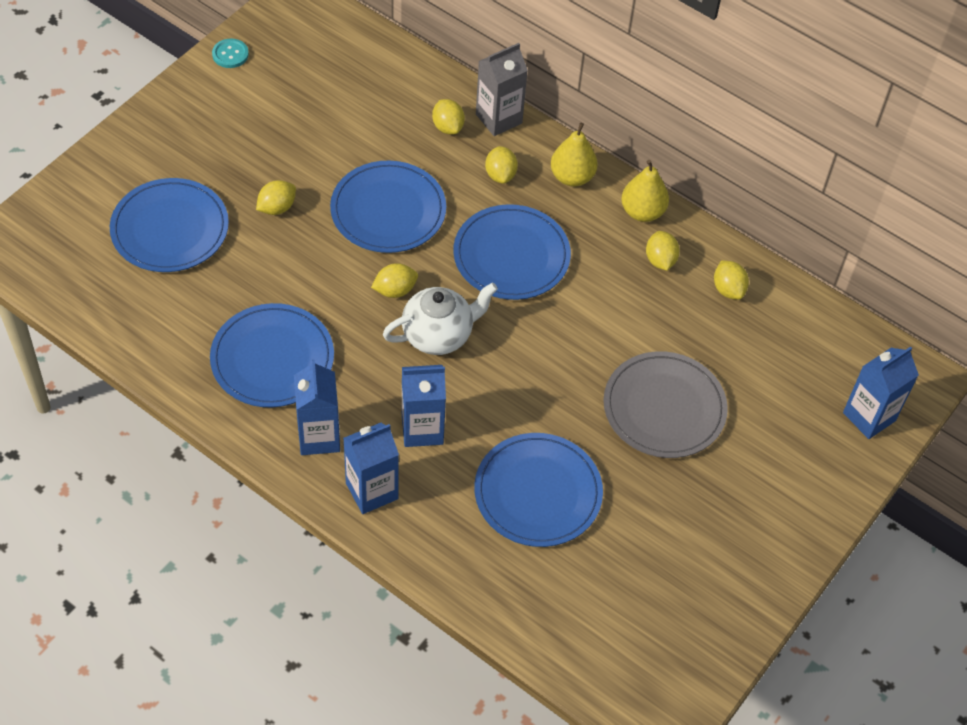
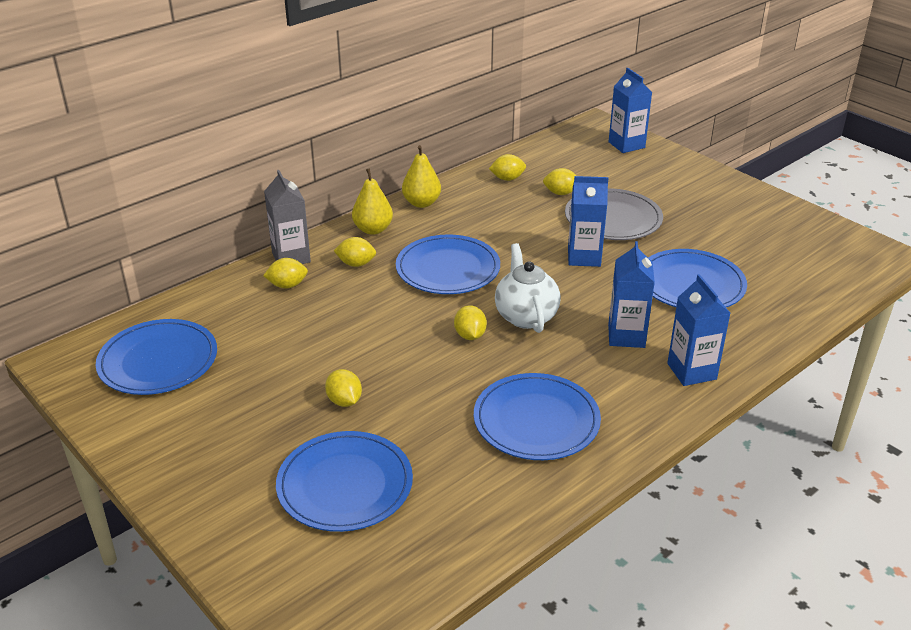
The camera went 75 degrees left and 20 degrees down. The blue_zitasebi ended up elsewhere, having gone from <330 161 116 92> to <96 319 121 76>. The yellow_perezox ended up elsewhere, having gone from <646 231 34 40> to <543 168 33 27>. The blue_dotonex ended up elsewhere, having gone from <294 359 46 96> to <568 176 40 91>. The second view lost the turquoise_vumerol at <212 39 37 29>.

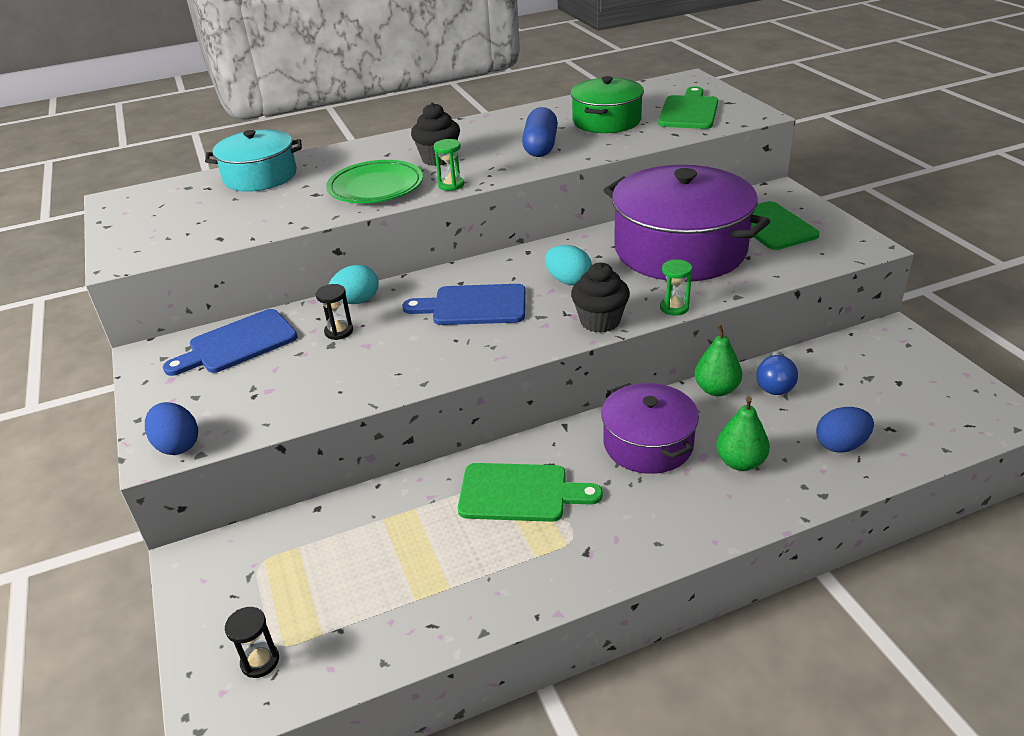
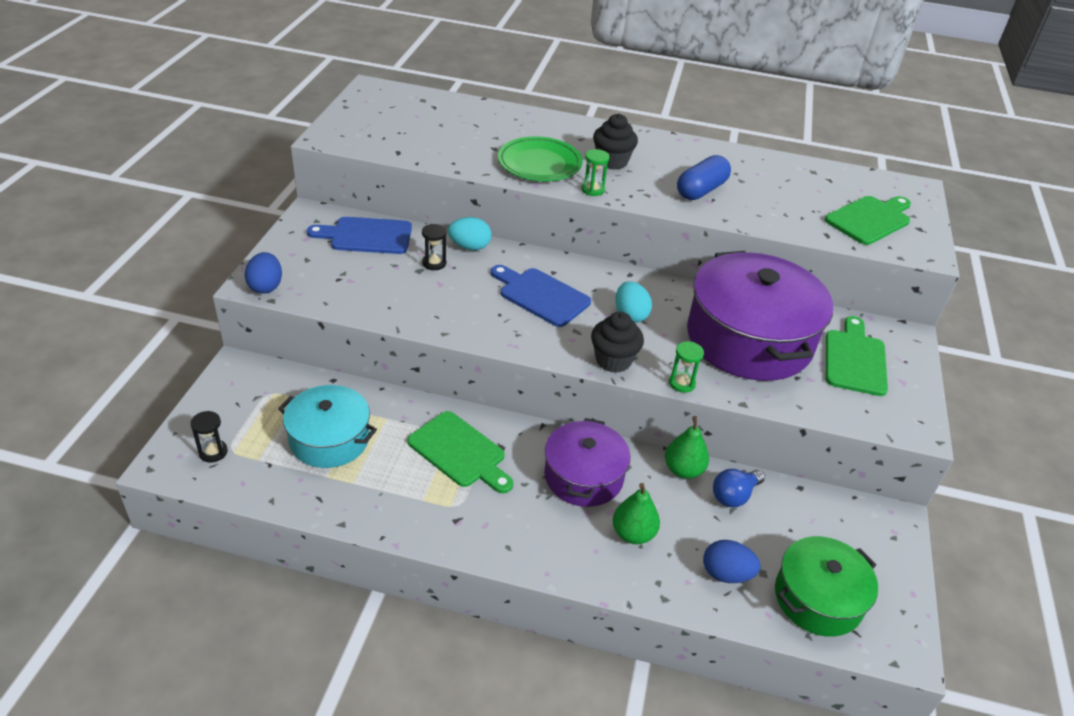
The camera went 30 degrees right and 5 degrees up. The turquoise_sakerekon ended up elsewhere, having gone from <205 129 97 63> to <278 385 99 83>. The green_sakerekon ended up elsewhere, having gone from <570 76 74 57> to <775 536 103 101>.

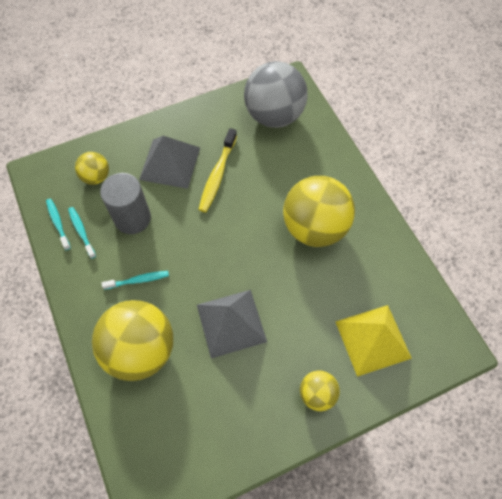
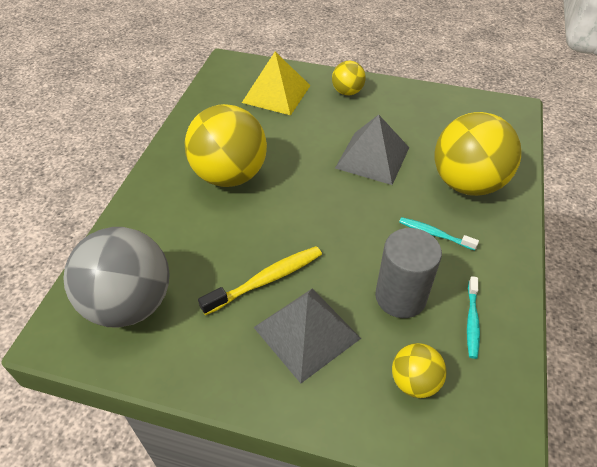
The camera went 140 degrees left and 15 degrees down. The second view lost the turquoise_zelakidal at <46 199 25 51>.

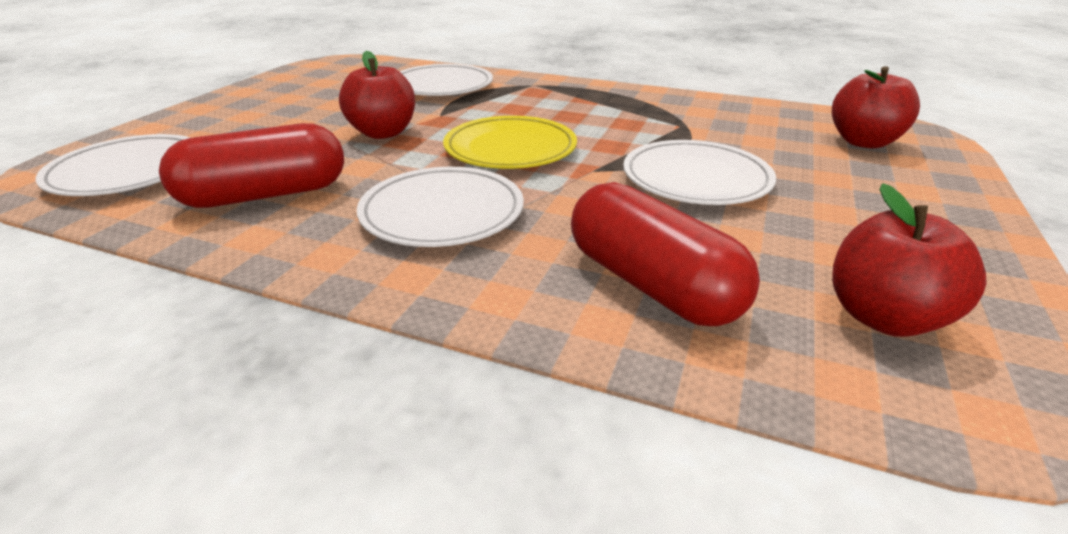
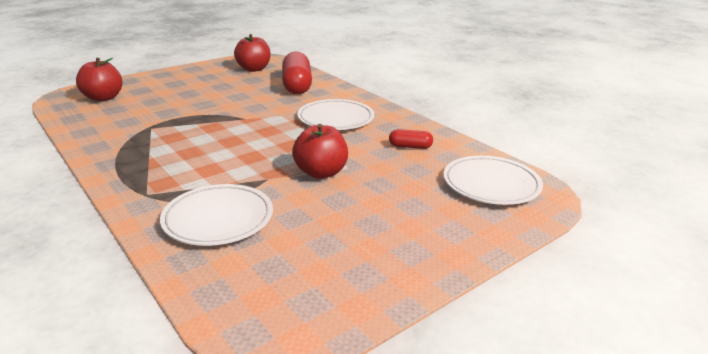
The camera went 150 degrees left and 5 degrees down. The size of the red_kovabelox at <159 123 185 85> changed by a factor of 0.48. The second view lost the yellow_zitasebi at <443 116 134 53>. The second view lost the white_zitasebi at <623 140 153 65>.

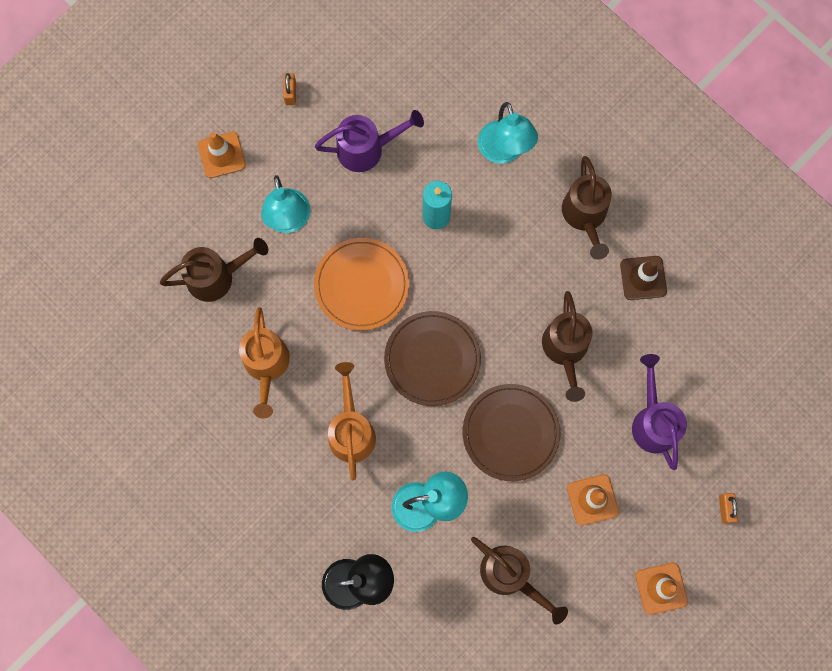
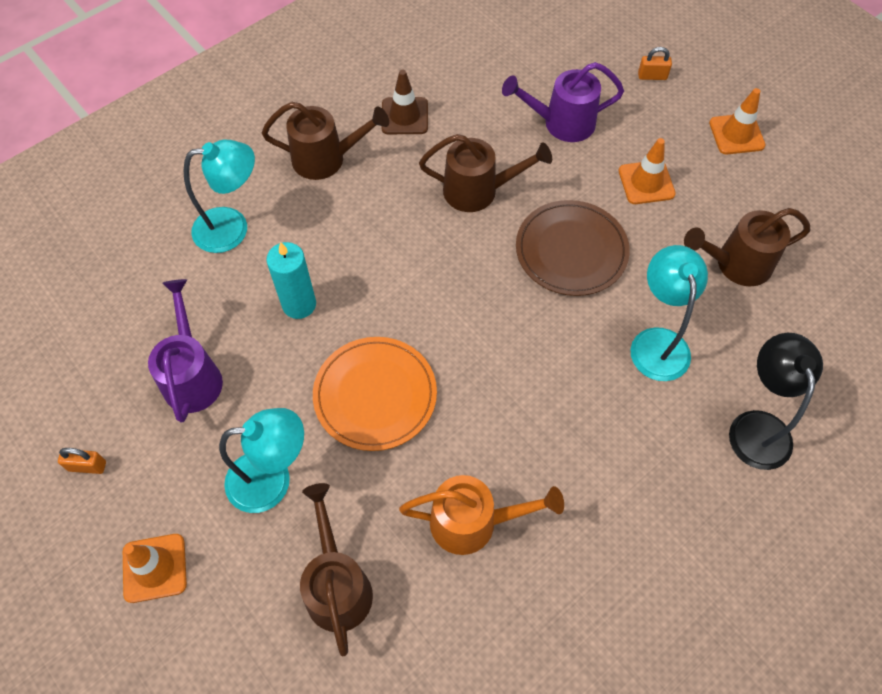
The camera went 85 degrees left and 15 degrees down. The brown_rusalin at <471 537 97 88> ended up facing another way, 150 degrees counterclockwise from before. The second view lost the orange_rusalin at <328 362 48 119>. The second view lost the brown_zitasebi at <384 311 97 95>.

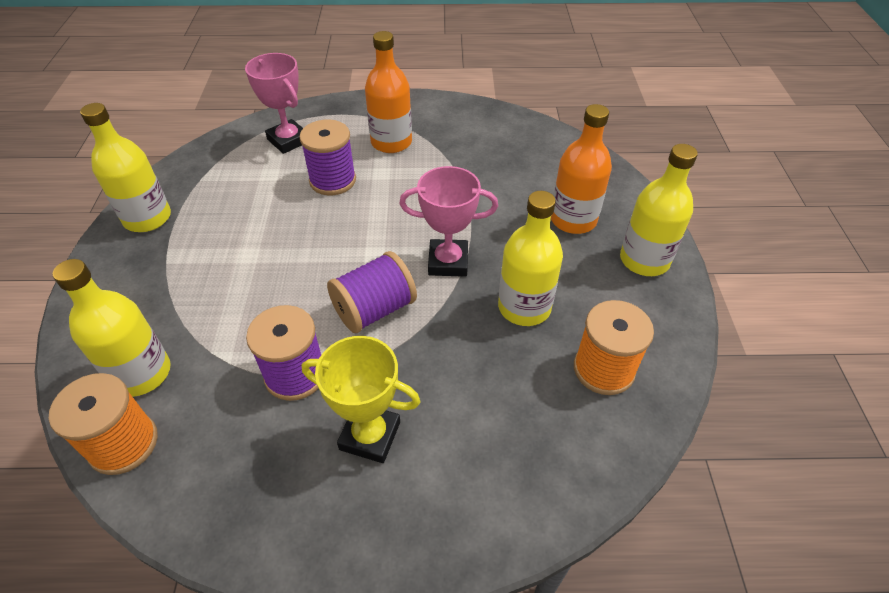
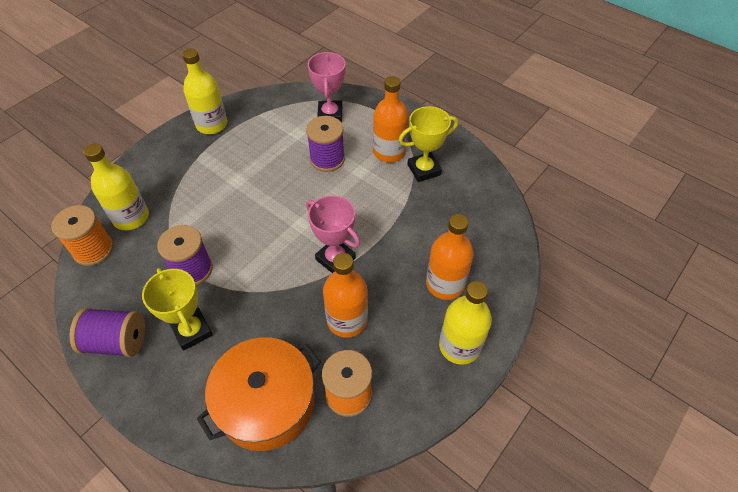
The camera went 40 degrees right and 5 degrees up. The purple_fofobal ended up elsewhere, having gone from <327 251 90 82> to <70 308 75 49>. The second view gained the orange_sakerekon at <197 337 124 114>. What was the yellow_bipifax at <498 191 65 135> turned into the orange_bipifax at <323 253 45 85>. The second view gained the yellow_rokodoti at <399 106 59 76>.

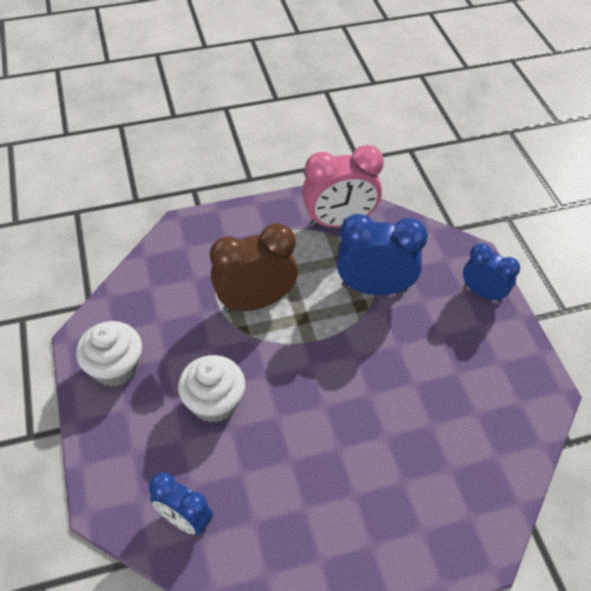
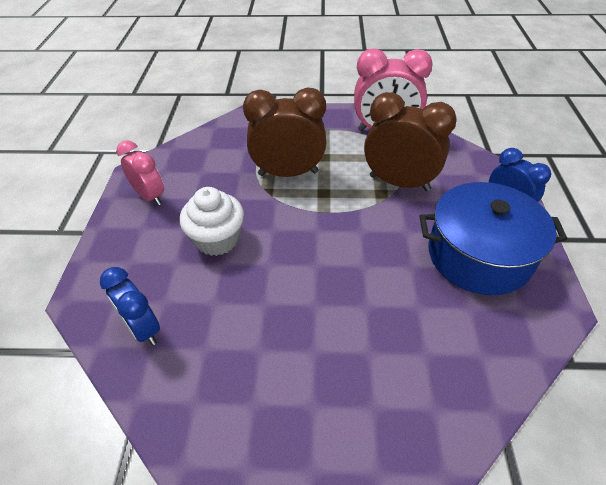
The camera went 20 degrees right and 5 degrees down. Where the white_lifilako stood at <76 321 66 66>, the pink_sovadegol came to stand at <117 140 47 65>. What was the blue_sovadegol at <337 214 91 81> turned into the brown_sovadegol at <364 92 93 99>. The second view gained the blue_sakerekon at <420 182 147 113>.

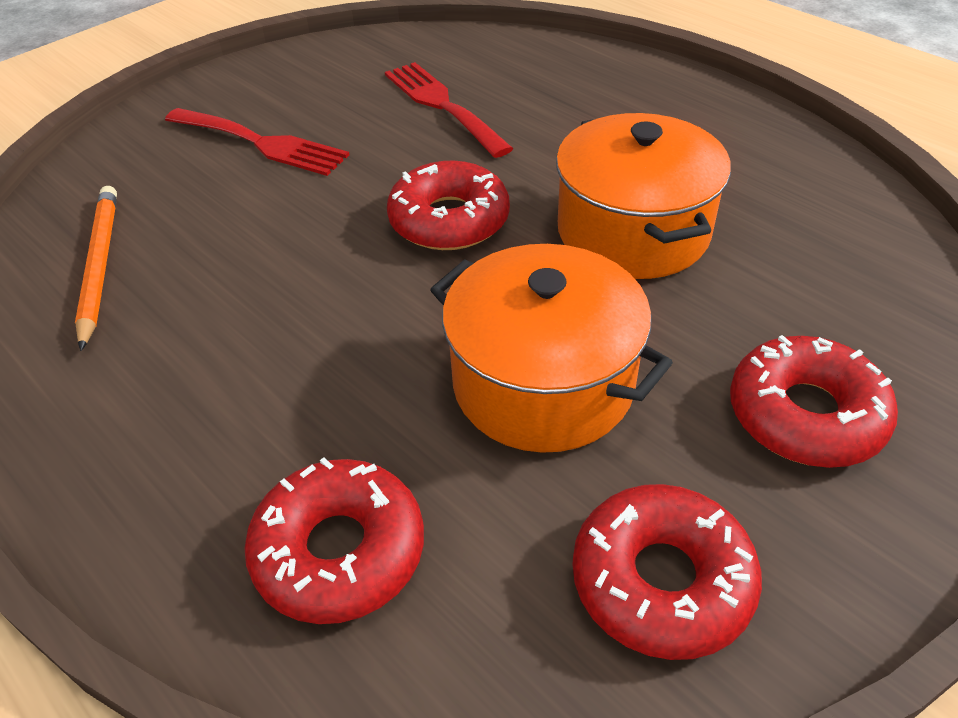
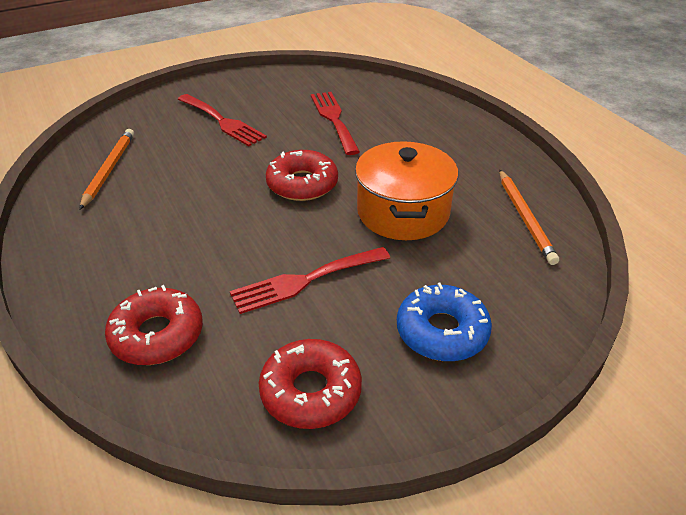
The camera went 15 degrees right and 5 degrees down. Where the orange_sakerekon stood at <430 244 243 209>, the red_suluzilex came to stand at <230 247 160 67>. What was the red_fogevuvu at <730 335 168 133> turned into the blue_fogevuvu at <397 283 95 78>. The second view gained the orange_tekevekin at <499 170 60 95>.

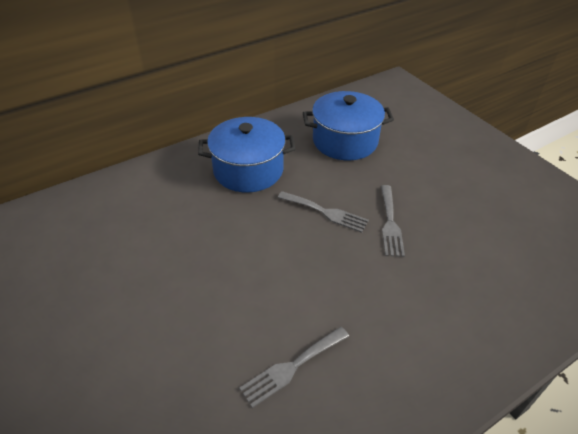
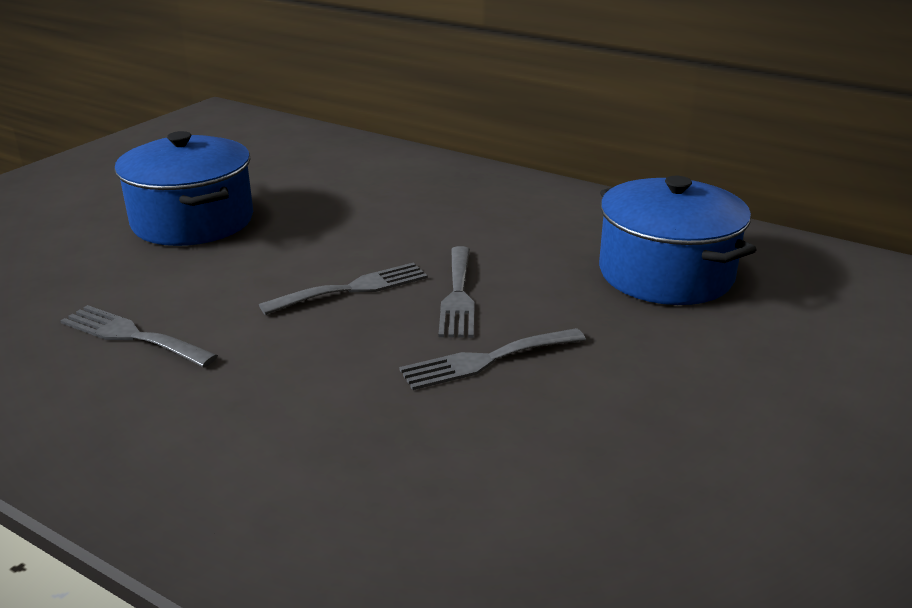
The camera went 65 degrees right and 15 degrees down. The blue_sakerekon ended up elsewhere, having gone from <198 117 97 75> to <114 131 139 115>. The second view gained the grey_suluzilex at <259 262 169 53>.

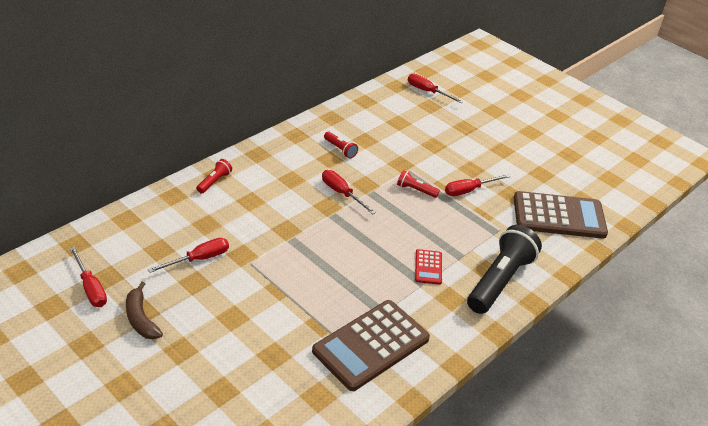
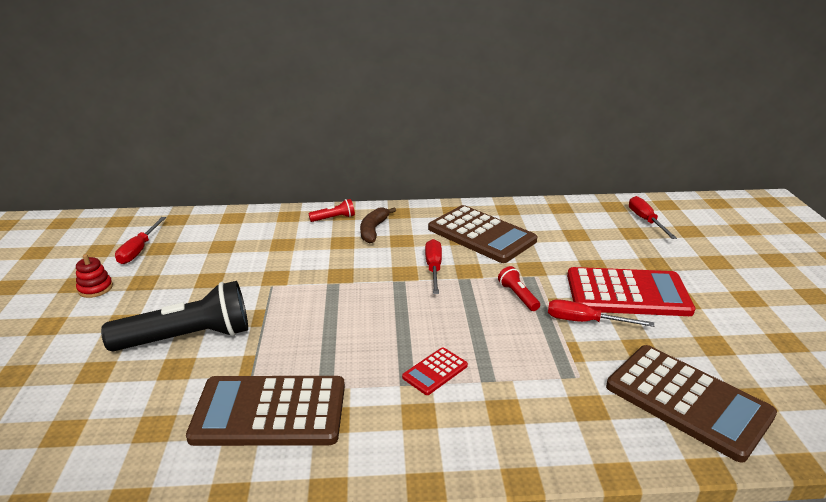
The camera went 45 degrees right and 10 degrees down. The second view gained the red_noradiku at <76 254 37 44>. The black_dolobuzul ended up elsewhere, having gone from <467 225 75 89> to <101 281 147 70>. The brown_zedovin ended up elsewhere, having gone from <126 282 37 57> to <360 207 36 36>. Where the red_dolobuzul stood at <324 132 34 26>, the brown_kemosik came to stand at <428 205 109 58>. The second view gained the red_kemosik at <567 267 129 49>. The second view lost the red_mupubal at <148 238 81 35>.

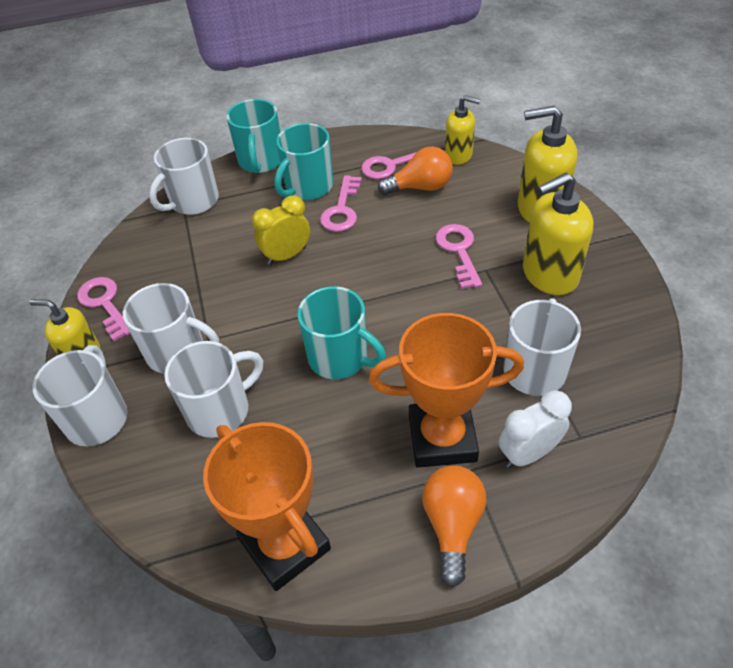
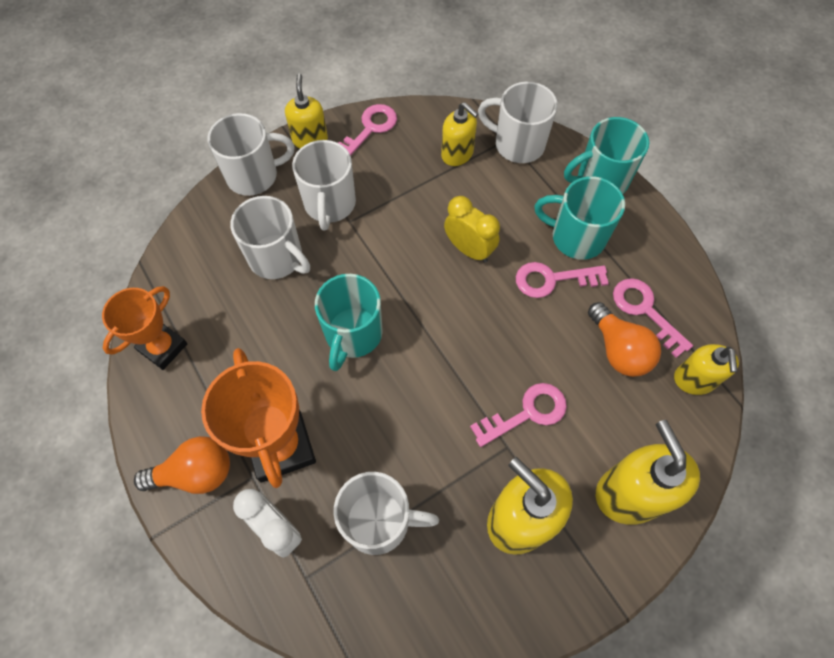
The camera went 70 degrees right and 15 degrees up. The size of the orange_rokodoti at <203 422 128 169> changed by a factor of 0.66. The second view gained the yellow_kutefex at <441 102 37 64>.

